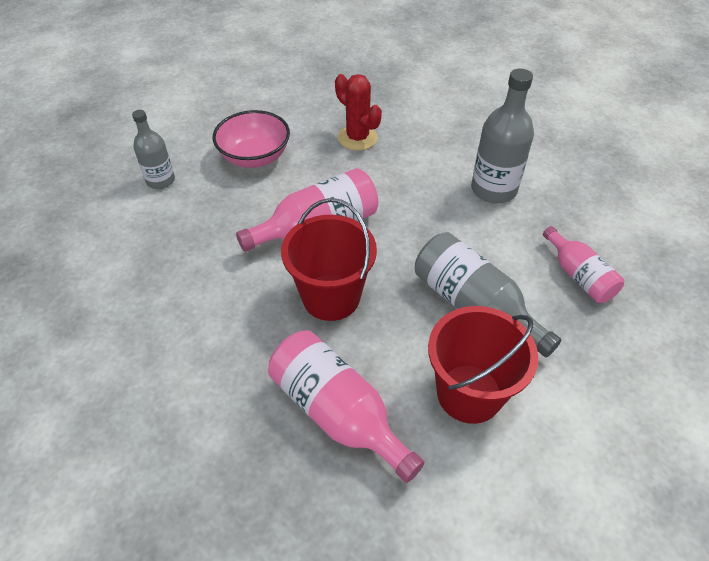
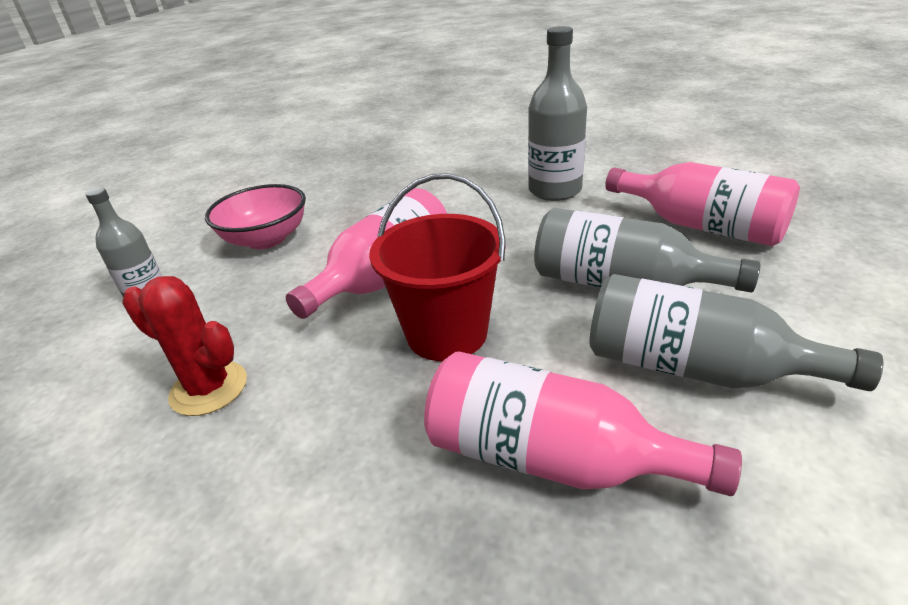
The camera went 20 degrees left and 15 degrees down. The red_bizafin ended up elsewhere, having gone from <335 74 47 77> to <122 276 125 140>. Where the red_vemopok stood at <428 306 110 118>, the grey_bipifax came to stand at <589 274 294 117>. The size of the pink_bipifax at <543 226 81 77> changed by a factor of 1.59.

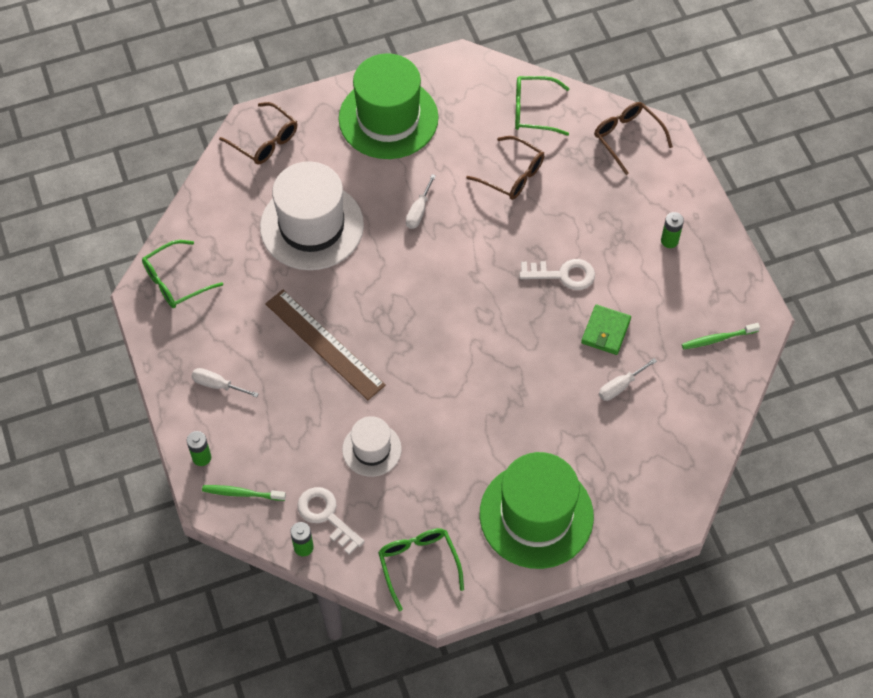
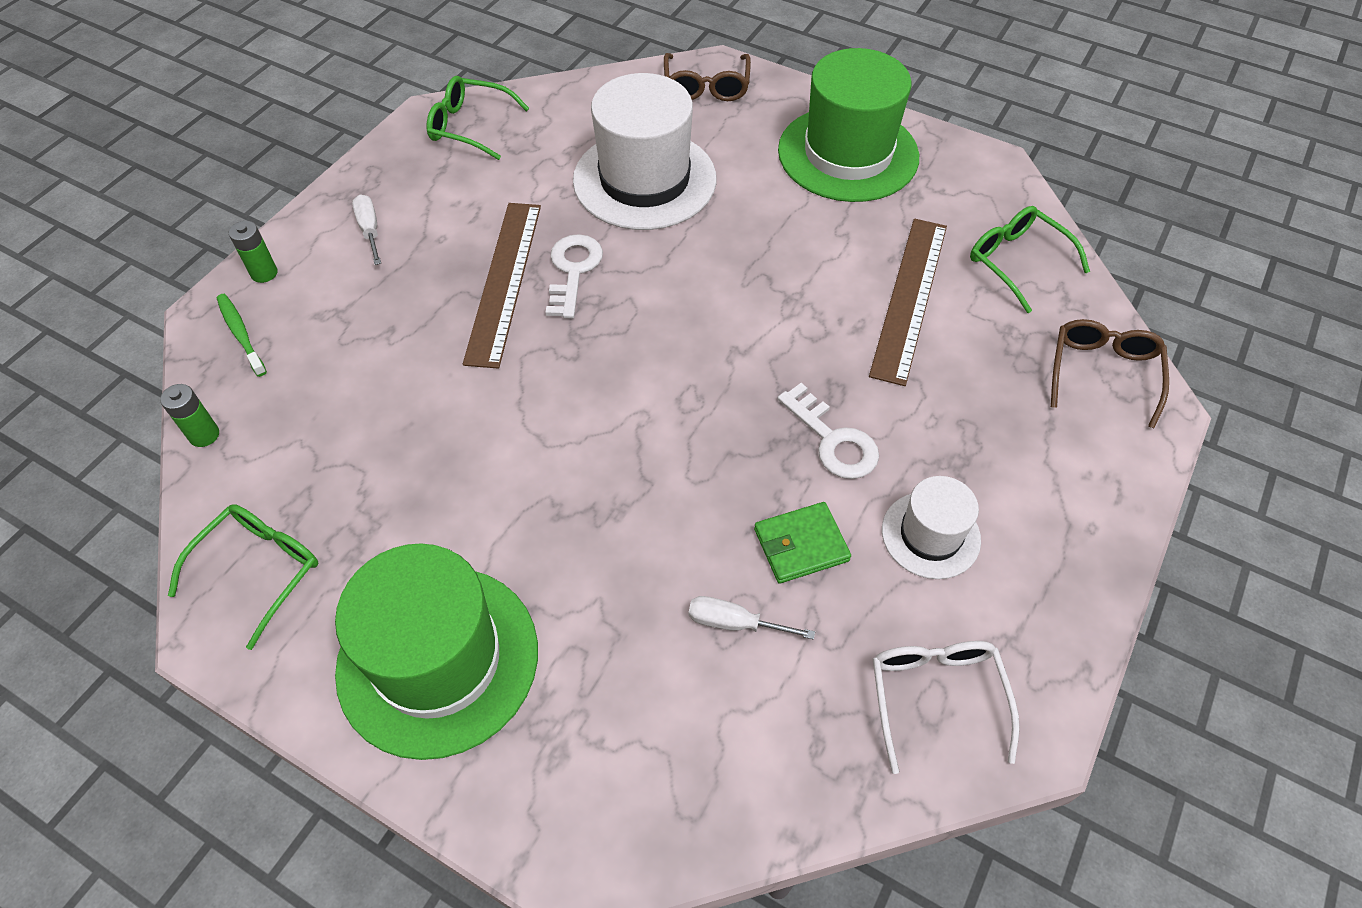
The camera went 50 degrees right and 5 degrees down. The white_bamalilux ended up elsewhere, having gone from <297 487 68 68> to <545 234 58 85>. Where the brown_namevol stood at <466 136 78 64>, the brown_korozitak came to stand at <869 219 78 167>. Where the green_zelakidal stood at <682 323 78 26>, the white_namevol came to stand at <873 641 147 133>. The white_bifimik ended up elsewhere, having gone from <342 416 60 61> to <882 476 99 103>. The second view lost the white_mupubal at <406 174 30 55>. The second view lost the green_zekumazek at <661 212 23 36>.

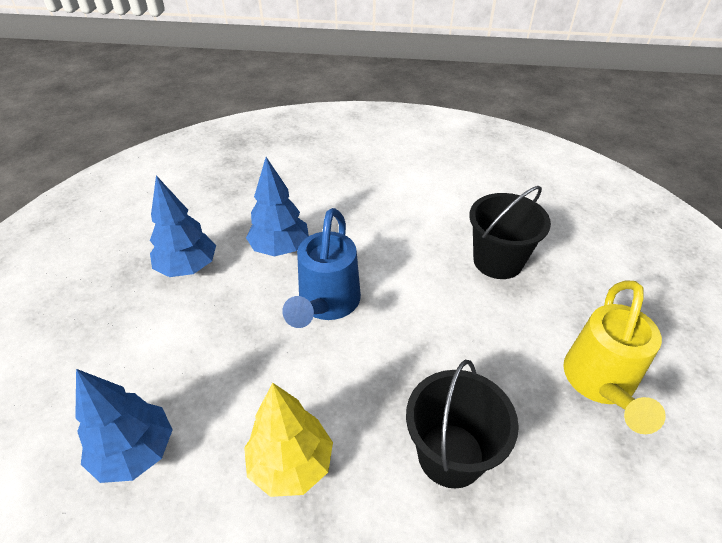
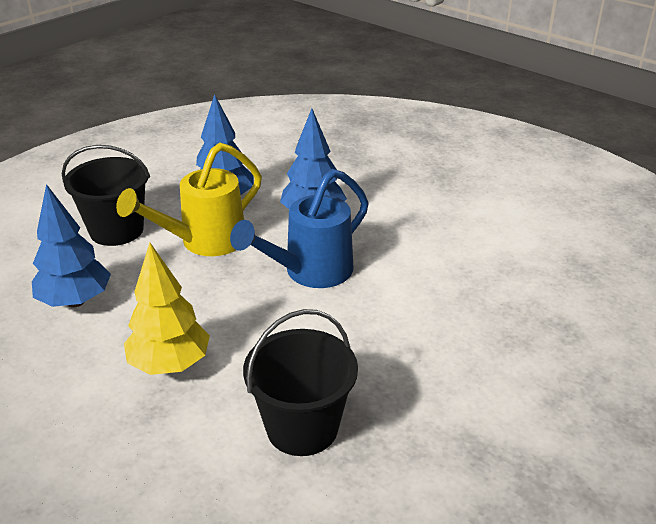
The camera went 35 degrees right and 10 degrees down. The black_vemopok ended up elsewhere, having gone from <469 186 82 93> to <62 145 88 101>. The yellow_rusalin ended up elsewhere, having gone from <563 280 103 154> to <116 143 146 113>.

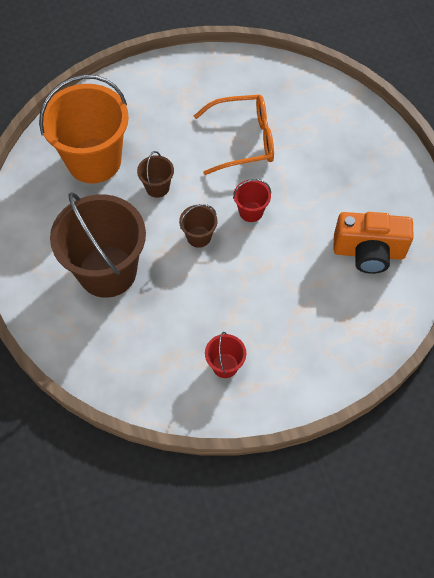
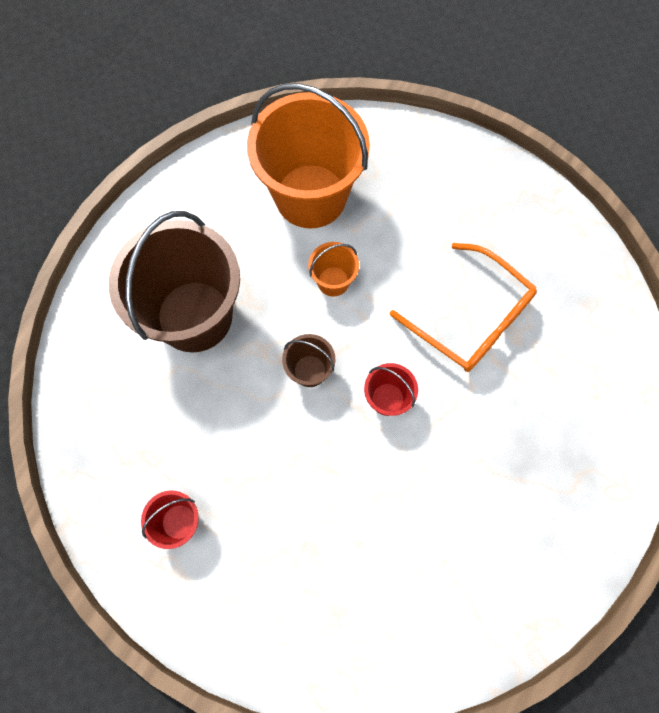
The camera went 50 degrees right and 10 degrees up. What was the brown_vemopok at <137 151 37 47> turned into the orange_vemopok at <308 242 51 54>. The second view lost the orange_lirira at <333 212 81 62>.

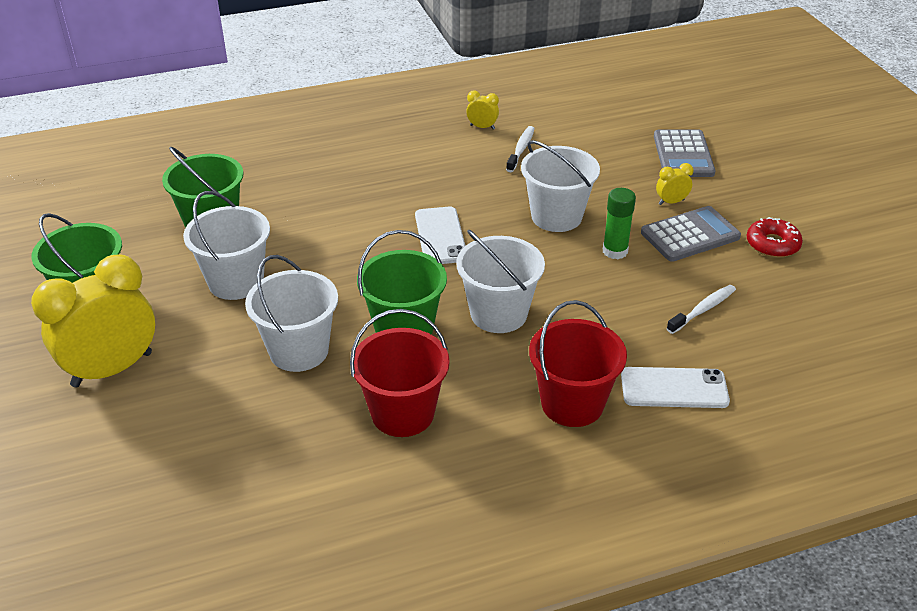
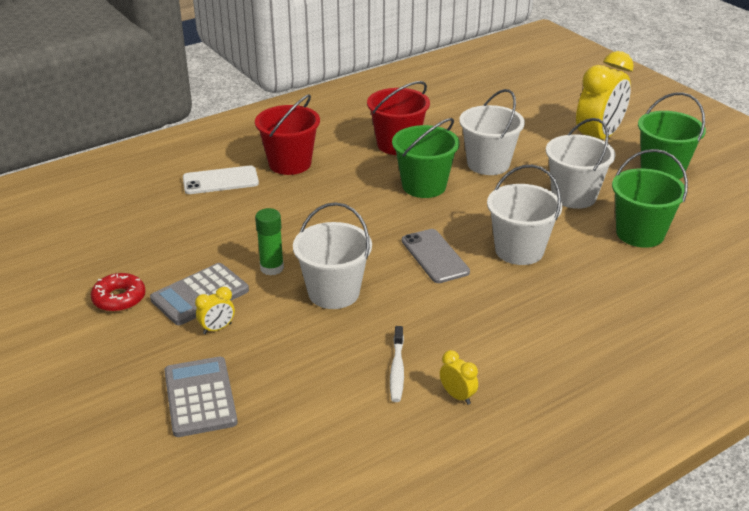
The camera went 165 degrees right and 5 degrees down. What was the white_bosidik at <415 207 50 57> turned into the grey_bosidik at <402 229 68 54>. The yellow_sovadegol at <466 90 33 40> ended up facing another way, 135 degrees counterclockwise from before. The white_vemopok ended up elsewhere, having gone from <456 230 89 103> to <487 165 75 100>. The second view lost the white_zelakidal at <666 285 70 49>.

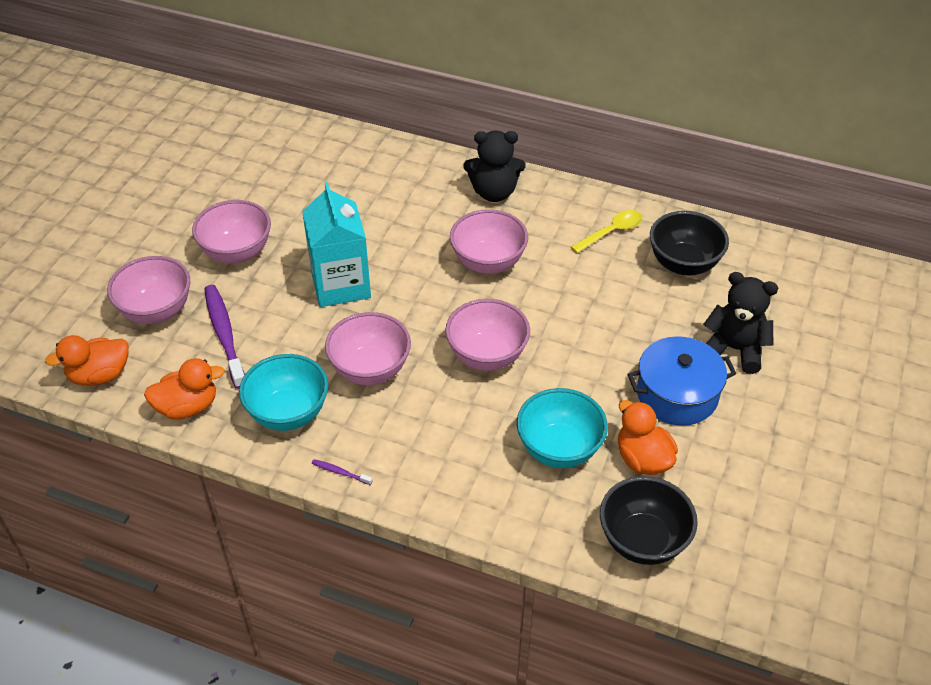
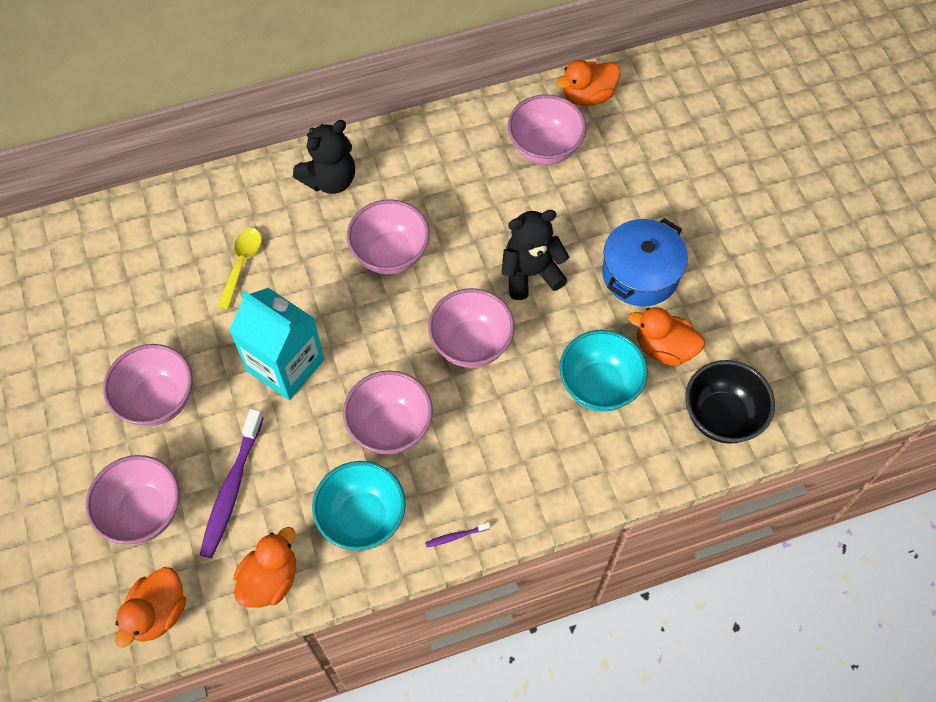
The camera went 40 degrees left and 15 degrees up. The purple_zelakidal at <205 285 40 104> ended up facing another way, 105 degrees counterclockwise from before. The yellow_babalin ended up elsewhere, having gone from <571 210 72 43> to <217 228 45 81>. The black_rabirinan ended up elsewhere, having gone from <703 272 75 102> to <501 210 68 90>. What was the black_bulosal at <650 211 79 64> turned into the pink_bulosal at <508 95 78 70>. The second view gained the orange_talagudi at <556 60 65 46>.

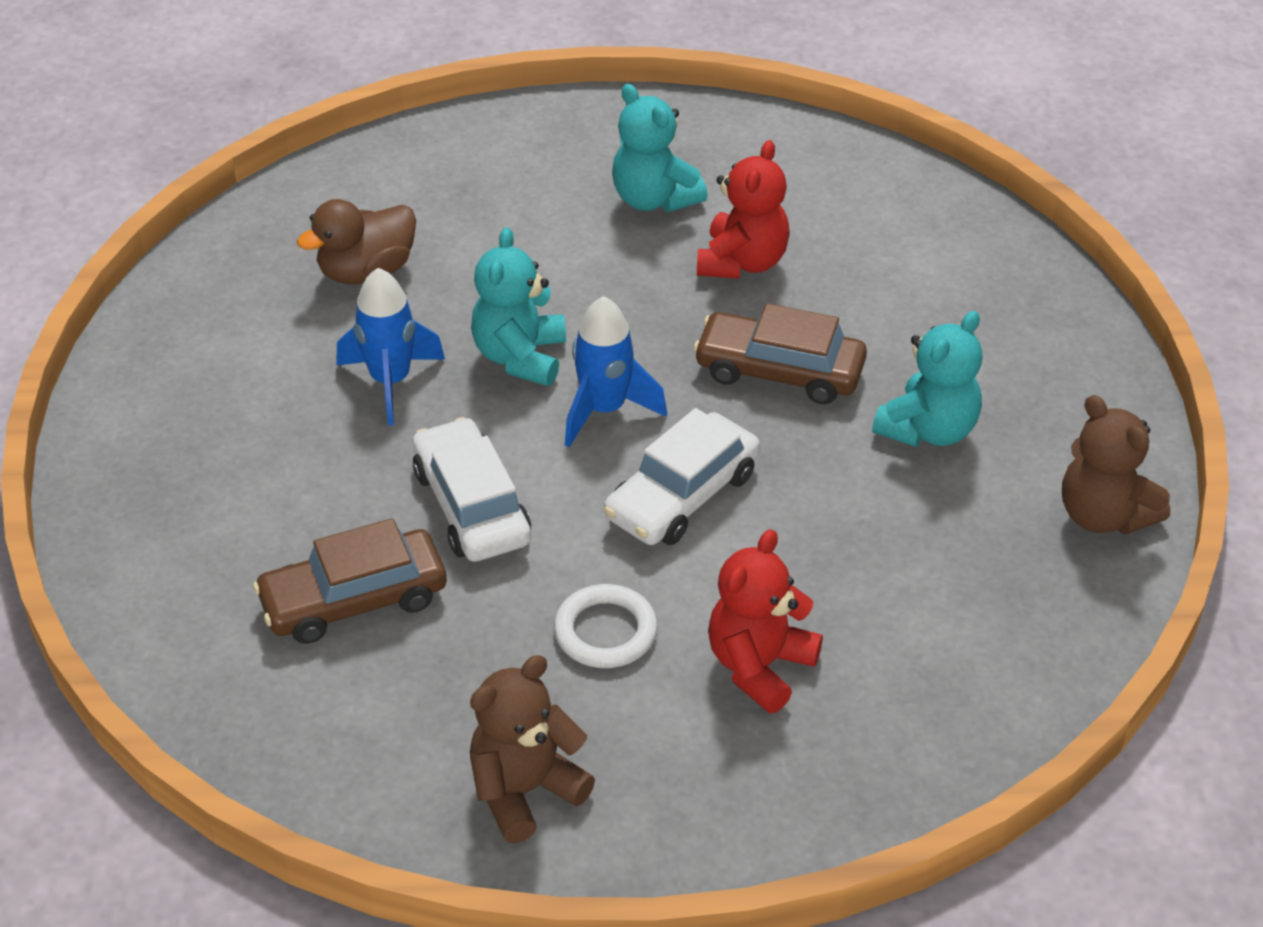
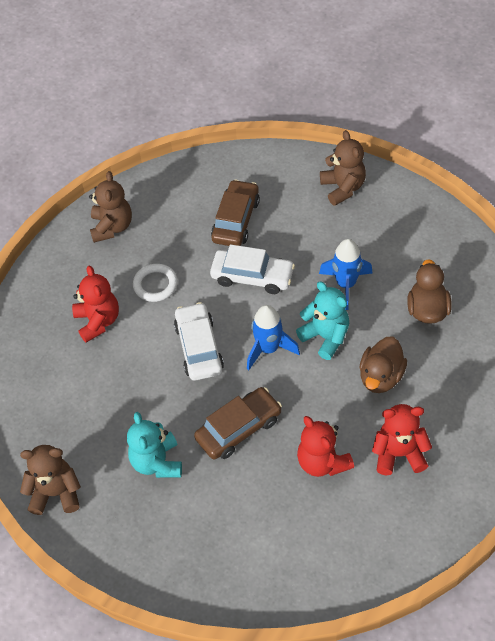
The camera went 130 degrees right and 10 degrees up. The second view gained the brown_rabirinan at <320 130 46 76>. The second view gained the brown_talagudi at <359 336 48 57>. What was the turquoise_rabirinan at <612 84 96 128> turned into the red_rabirinan at <372 404 60 72>.

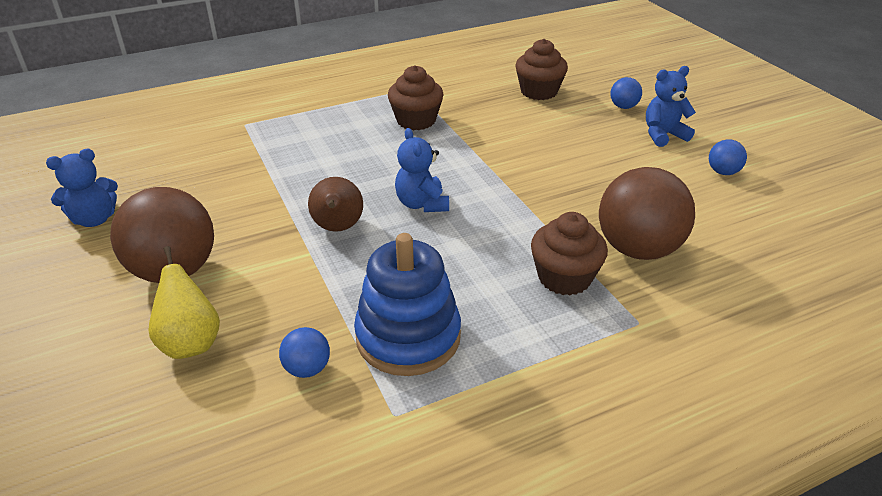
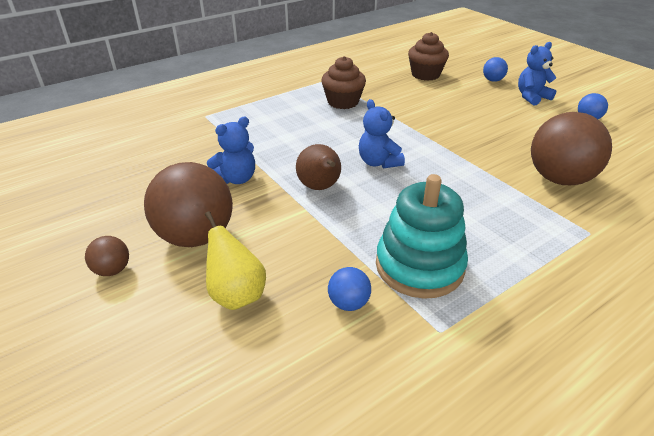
The camera went 10 degrees left and 0 degrees up. The second view gained the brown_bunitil at <85 236 44 40>. The blue_rabirinan ended up elsewhere, having gone from <46 149 72 78> to <207 116 48 68>. What was the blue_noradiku at <354 233 107 143> turned into the turquoise_noradiku at <376 174 92 125>. The second view lost the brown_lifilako at <531 212 77 84>.

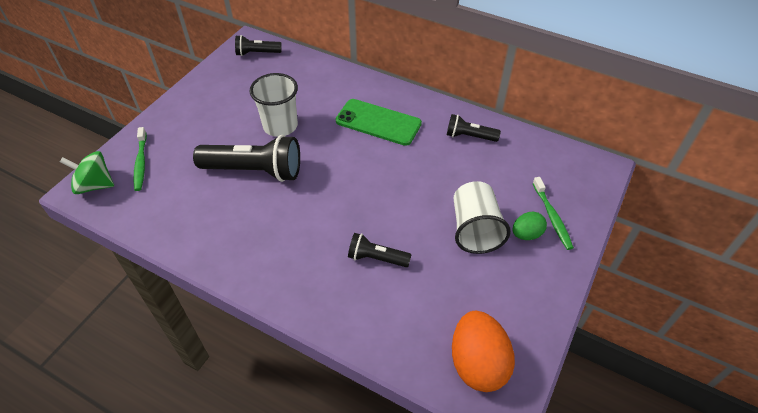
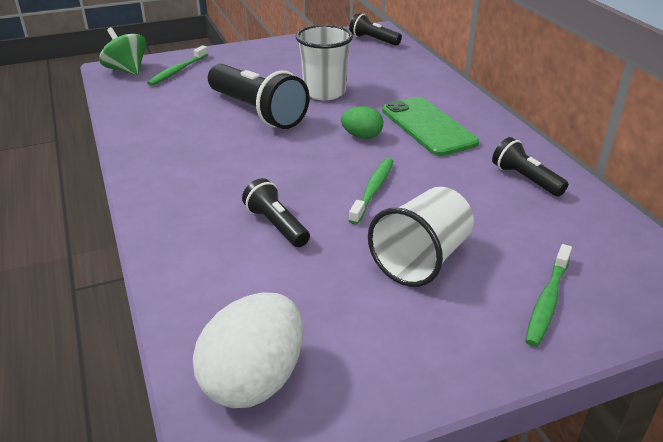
The camera went 40 degrees right and 15 degrees down. What was the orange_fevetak at <452 311 63 81> turned into the white_fevetak at <193 292 110 116>. The green_fevetak ended up elsewhere, having gone from <512 212 35 28> to <341 106 42 33>. The second view gained the green_zelakidal at <349 158 44 67>.

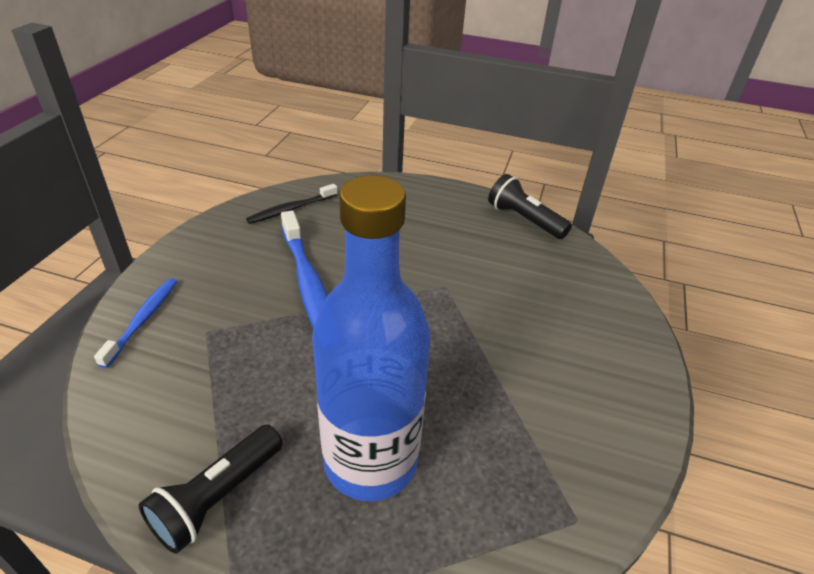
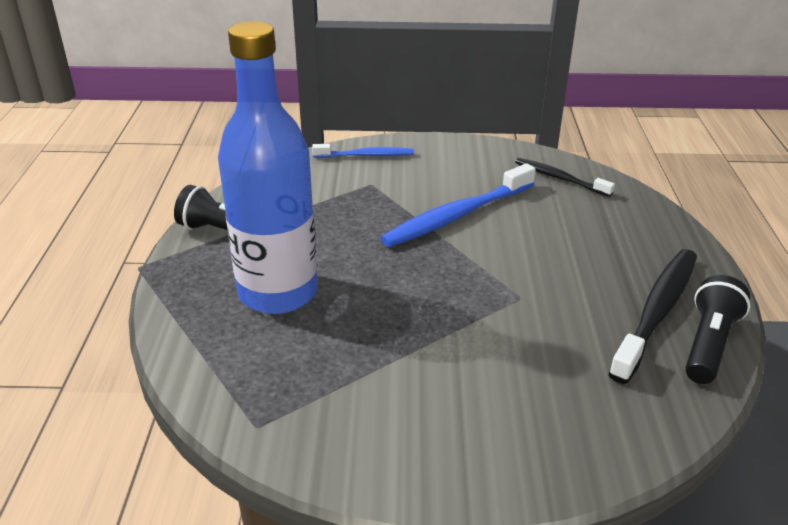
The camera went 75 degrees right and 5 degrees down. The second view gained the black_zelakidal at <608 249 89 135>.

